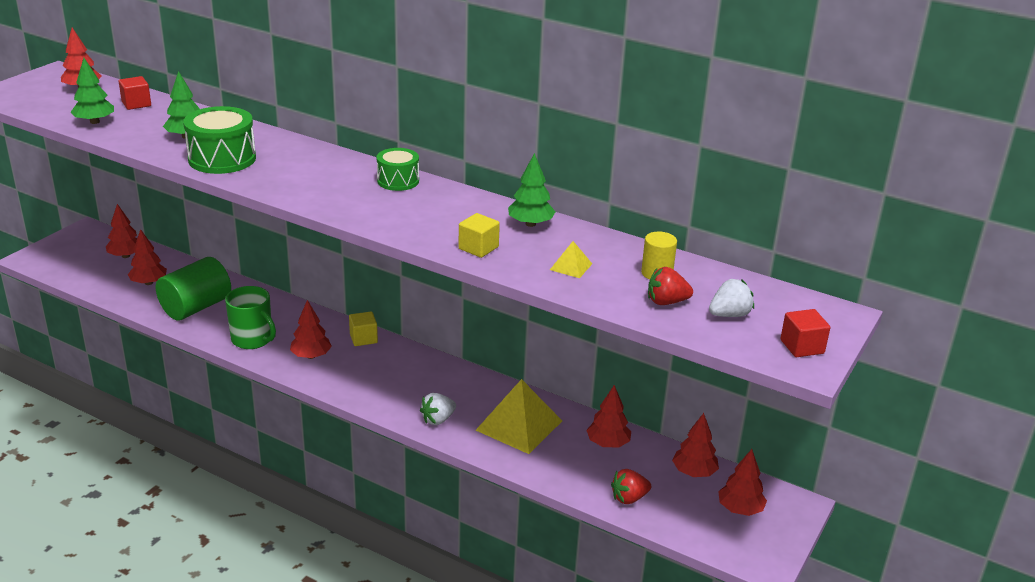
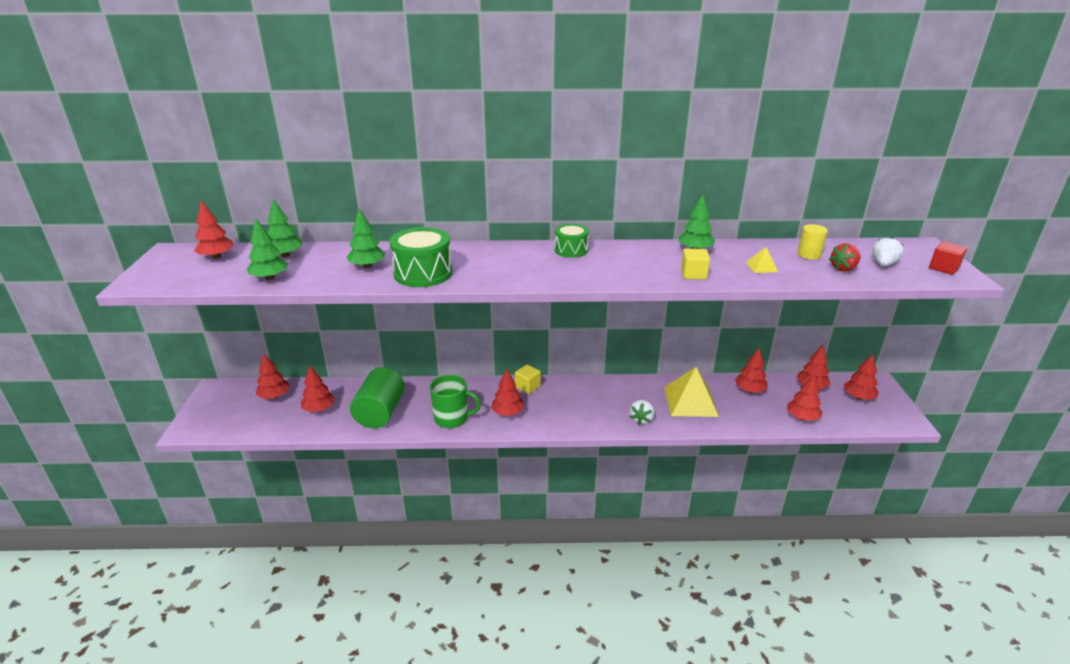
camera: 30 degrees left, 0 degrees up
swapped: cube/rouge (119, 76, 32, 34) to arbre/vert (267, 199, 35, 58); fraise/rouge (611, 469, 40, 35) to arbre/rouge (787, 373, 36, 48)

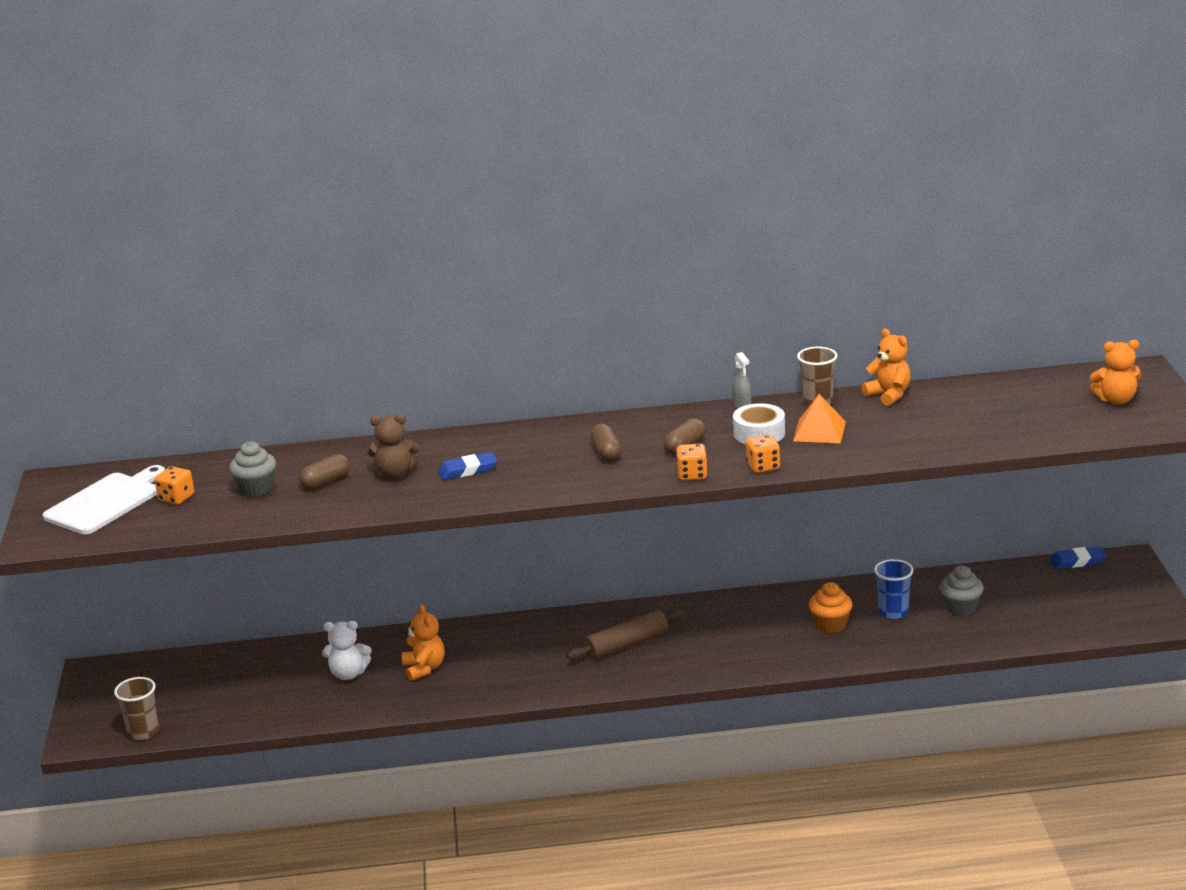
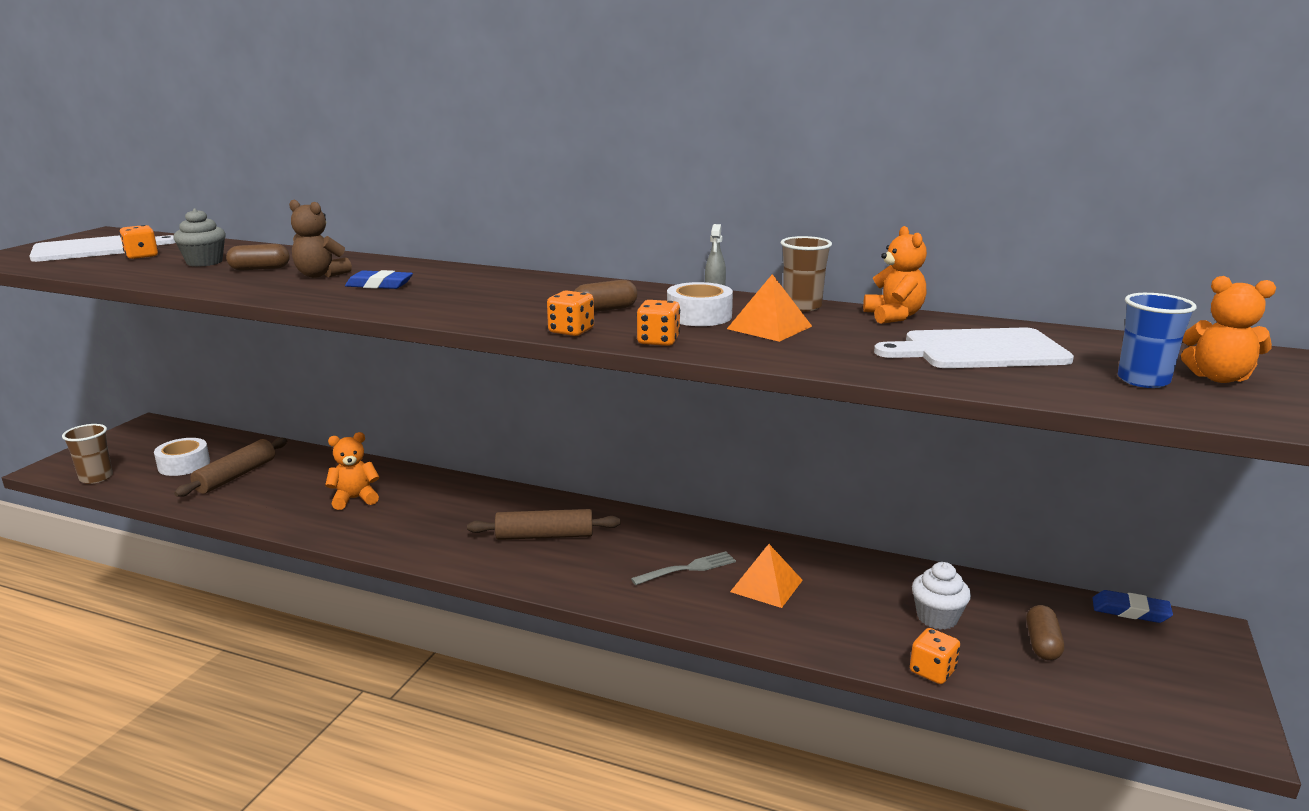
camera: 25 degrees right, 5 degrees down
gone: ours en peluche/blanc (322, 621, 49, 59)
new: ruban adhésif/blanc (154, 438, 56, 38); rouleau à pâtisserie/marron (174, 438, 113, 59); fourchette/gris (631, 551, 105, 34); planche à découper/blanc (874, 327, 200, 41); dé/orange (910, 628, 50, 56)
shifted: gélule/marron (590, 424, 31, 37) to (1026, 605, 38, 56); gobelet/bleu (874, 559, 39, 60) to (1118, 293, 79, 95)
swapped: muffin/orange (809, 582, 43, 51) to pyramide/orange (730, 544, 73, 64)
repainted: muffin/gris (940, 566, 44, 50) to muffin/blanc (912, 562, 59, 68)
rotated: ours en peluche/orange (402, 604, 43, 77) = (325, 432, 54, 78) 120 degrees counterclockwise

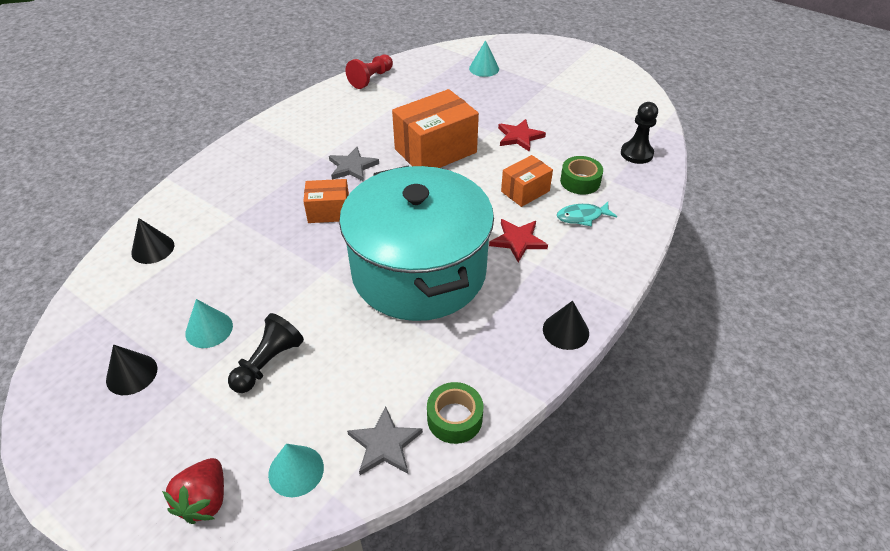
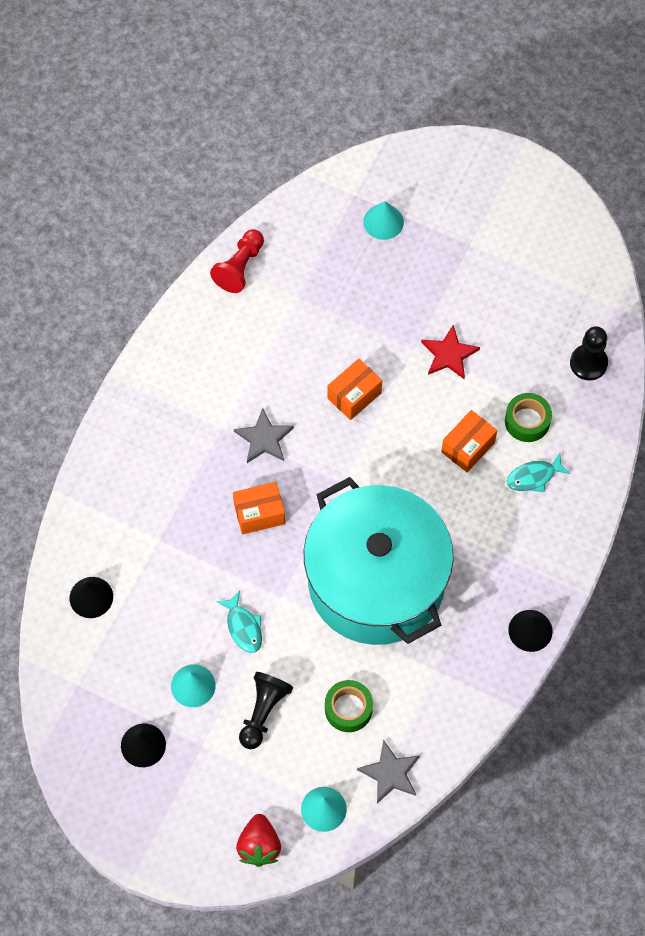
camera: 10 degrees left, 20 degrees up
gone: étoile/rouge (489, 219, 59, 43)
new: poisson/turquoise (216, 591, 46, 62)
shifted: ruban adhésif/vert (427, 382, 56, 62) to (325, 680, 48, 52)
scaled: boîte/orange (392, 89, 87, 79) = (327, 359, 55, 61) x0.55

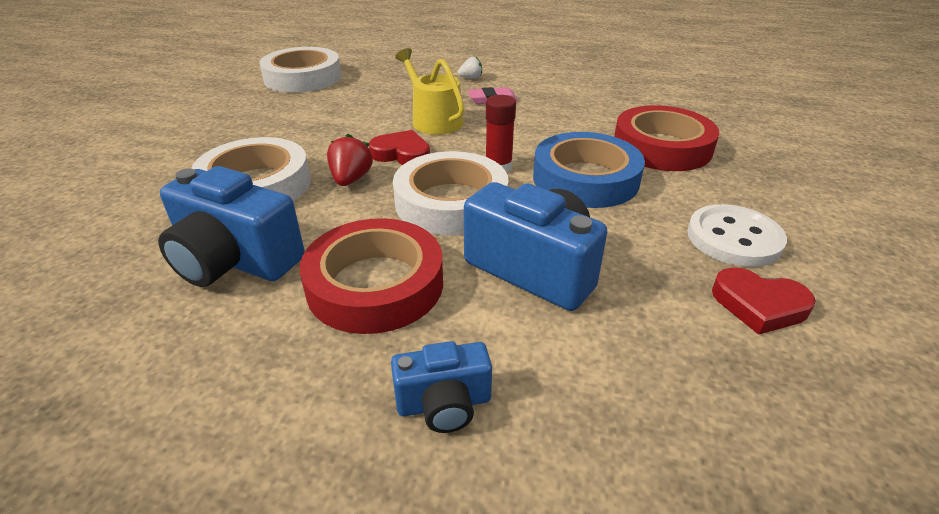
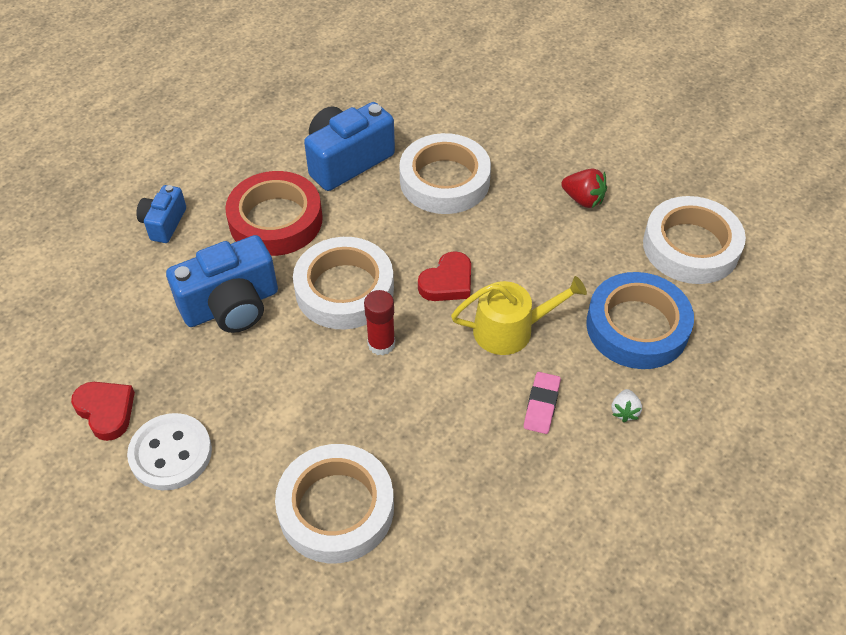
camera: 115 degrees right, 15 degrees up
shifted: fraise/rouge (327, 133, 46, 53) to (561, 168, 46, 40); ruban adhésif/bleu (533, 132, 112, 76) to (586, 272, 108, 97)
repainted: ruban adhésif/rouge (614, 105, 105, 66) to ruban adhésif/blanc (275, 444, 119, 119)
rotated: cœur/rouge (712, 267, 104, 68) = (71, 382, 64, 59) 90 degrees clockwise

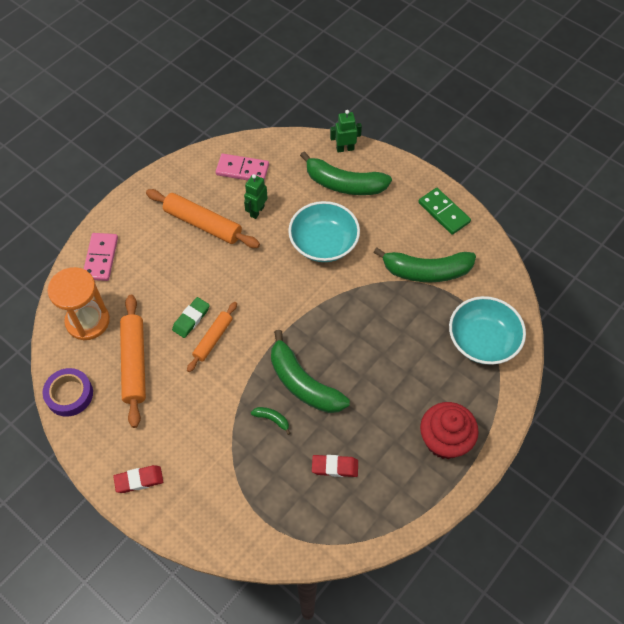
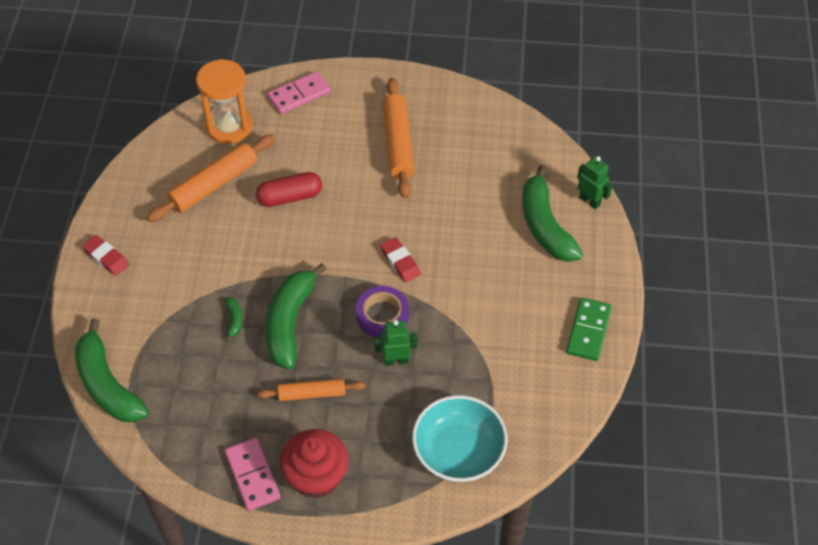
camera: 55 degrees right, 5 degrees down
gone: bol/turquoise (288, 201, 72, 61)
shifted: ruban adhésif/violet (42, 368, 51, 49) to (356, 286, 53, 53); rouleau à pâtisserie/orange (187, 302, 50, 70) to (258, 379, 107, 22); domino/rose (216, 153, 53, 28) to (225, 438, 56, 73); robot/vert (244, 174, 24, 45) to (374, 320, 43, 46); gomme/rouge (312, 455, 46, 22) to (380, 237, 41, 46); banane/vert (373, 248, 103, 34) to (75, 319, 74, 103)
swapped: gomme/vert (172, 297, 38, 41) to gélule/rouge (256, 172, 66, 35)

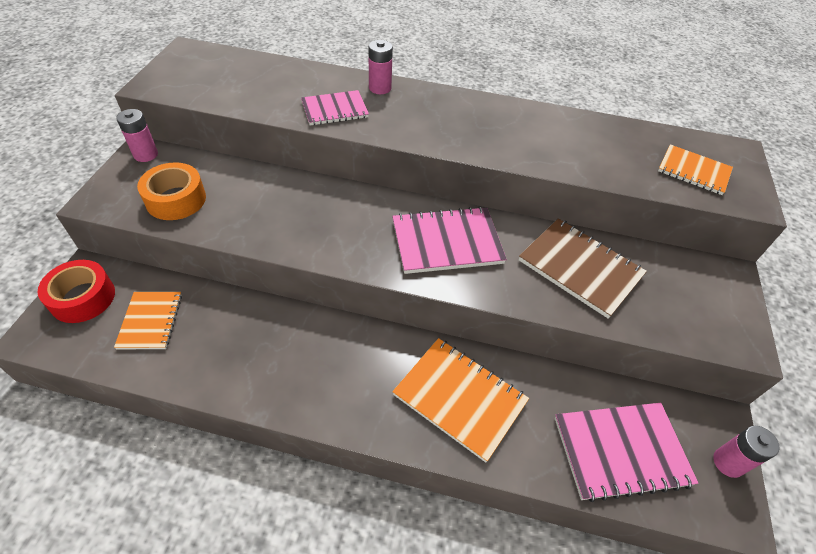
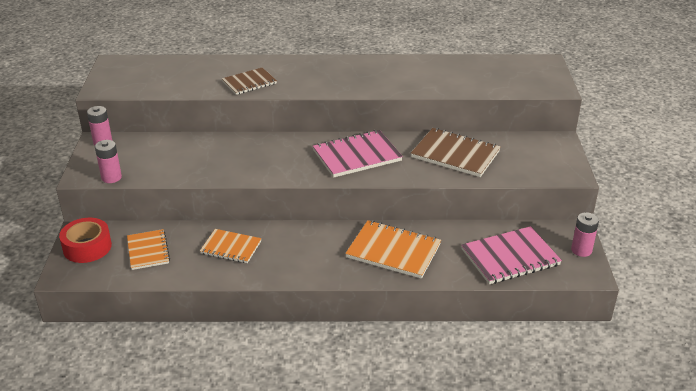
camera: 10 degrees left, 15 degrees down
gone: ruban adhésif/orange (137, 162, 69, 58)
shifted: pile/rose (368, 40, 25, 54) to (95, 140, 27, 43); carnet/orange (658, 144, 75, 51) to (200, 229, 62, 34)
repainted: carnet/rose (301, 90, 68, 35) to carnet/marron (222, 67, 55, 28)

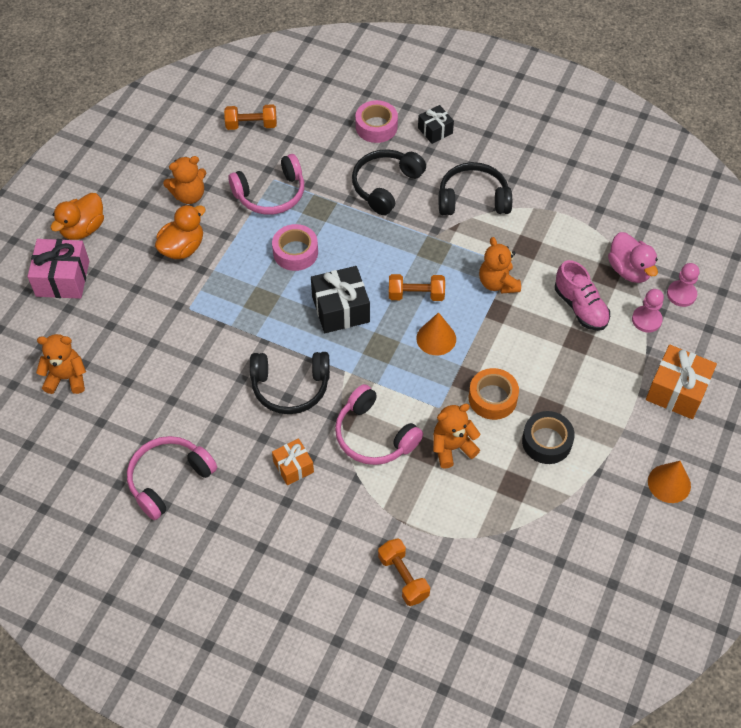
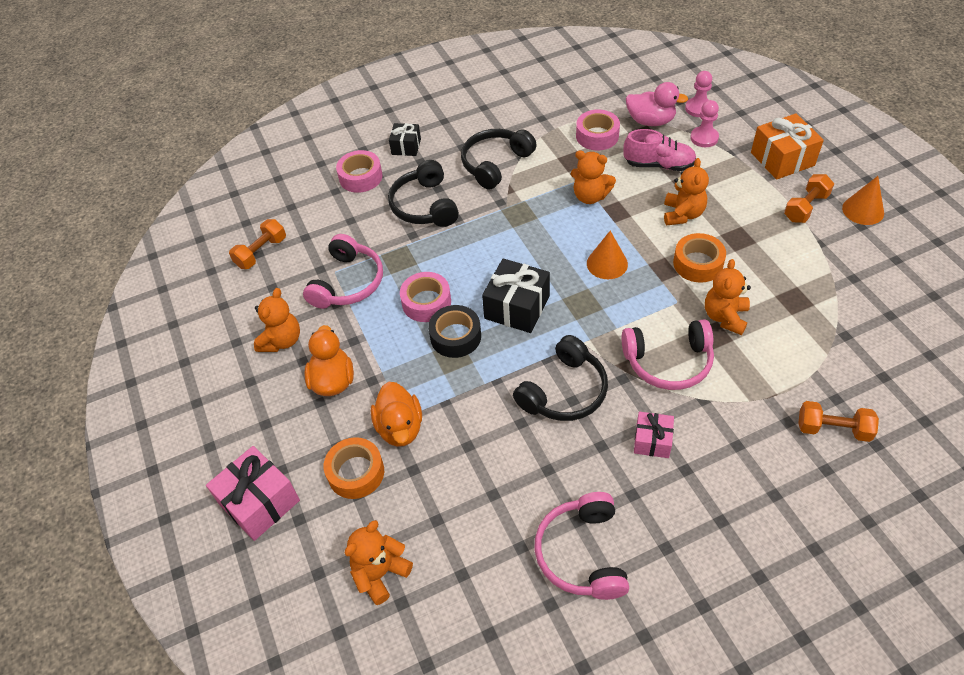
camera: 45 degrees left, 5 degrees down
new: ruban adhésif/orange (324, 437, 60, 62); ruban adhésif/rose (576, 110, 44, 40); ours en peluche/orange (664, 158, 45, 67)
shifted: canard/orange (51, 193, 53, 47) to (371, 382, 51, 65); haltère/orange (389, 274, 56, 27) to (784, 174, 50, 49); ruban adhésif/noir (522, 411, 53, 53) to (428, 305, 53, 53)
repainted: cadeau/orange (272, 438, 42, 47) to cadeau/rose (634, 411, 40, 47)

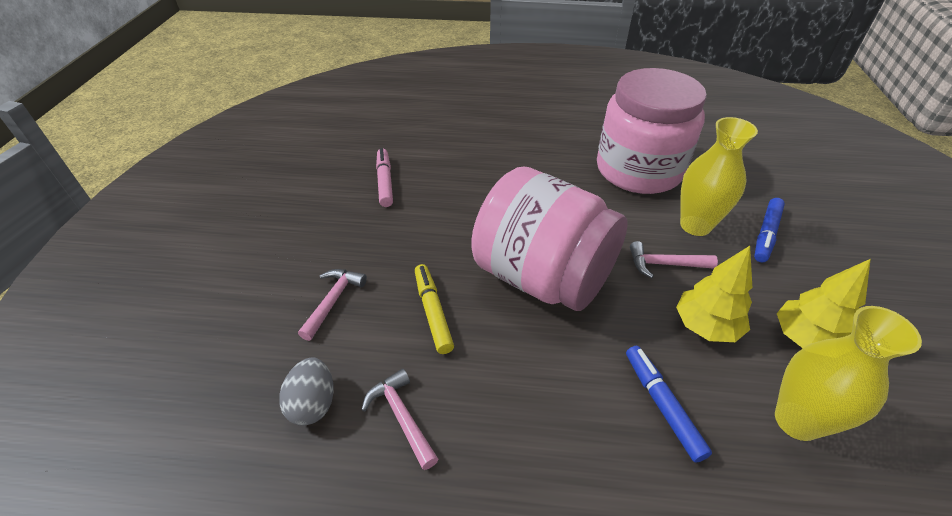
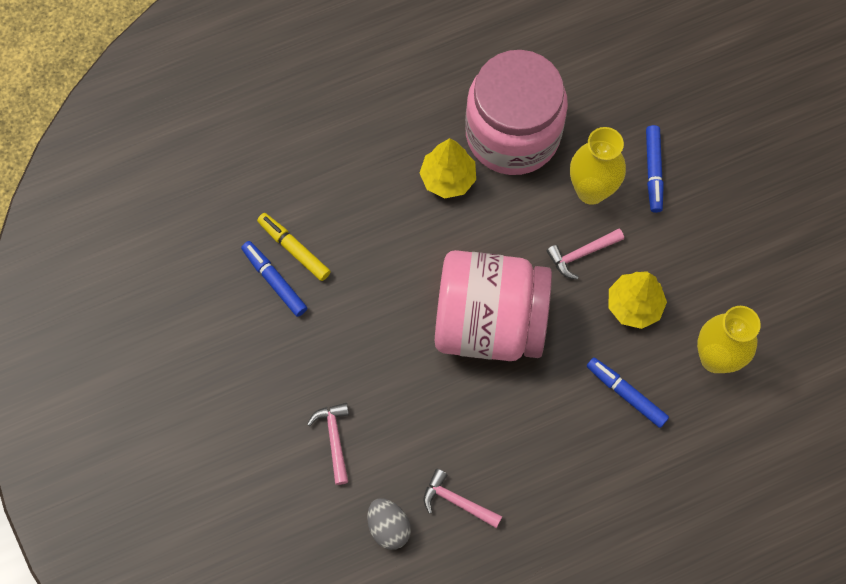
camera: 30 degrees left, 25 degrees up
shifted: feutre/jaune (415, 264, 39, 90) to (257, 213, 74, 68); arbre/jaune (776, 259, 95, 89) to (419, 138, 57, 60)
repainted: feutre/rose (376, 148, 17, 59) to feutre/bleu (241, 241, 66, 76)

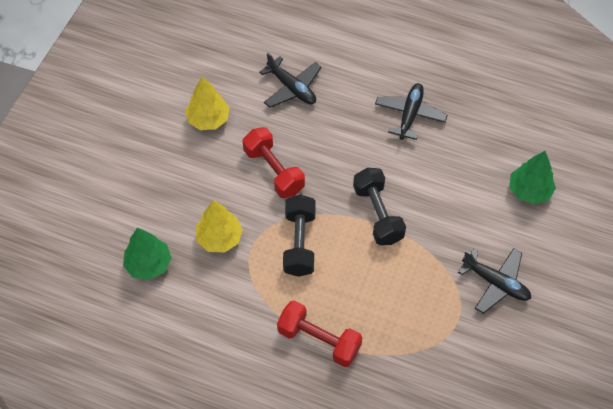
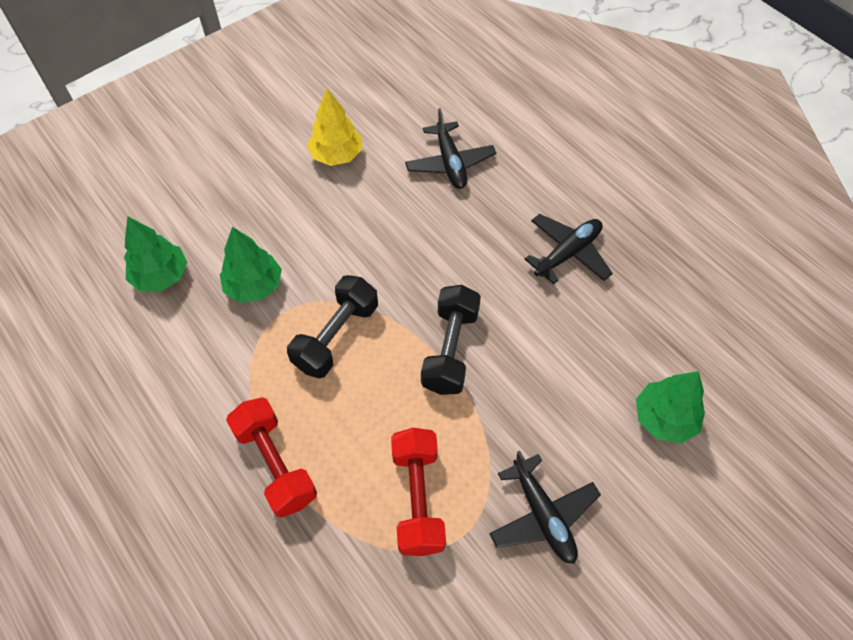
camera: 30 degrees right, 0 degrees up
shifted: haltère/rouge (243, 127, 62, 71) to (391, 428, 55, 128)
repainted: arbre/jaune (195, 200, 48, 53) to arbre/vert (220, 227, 62, 76)

